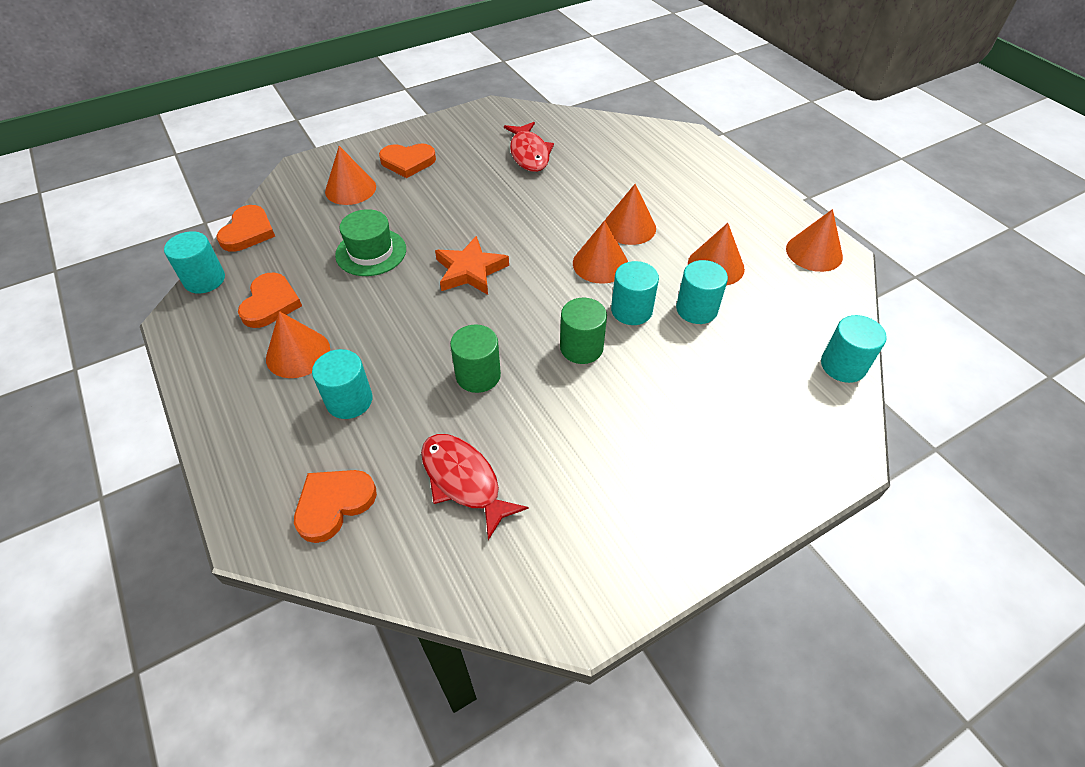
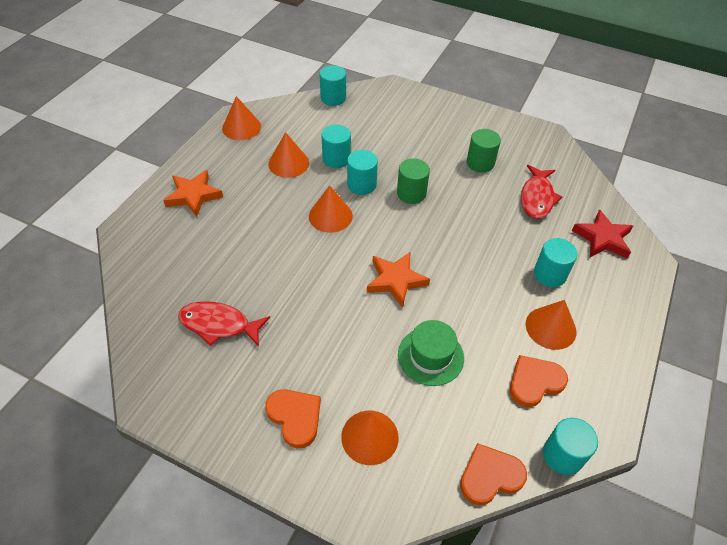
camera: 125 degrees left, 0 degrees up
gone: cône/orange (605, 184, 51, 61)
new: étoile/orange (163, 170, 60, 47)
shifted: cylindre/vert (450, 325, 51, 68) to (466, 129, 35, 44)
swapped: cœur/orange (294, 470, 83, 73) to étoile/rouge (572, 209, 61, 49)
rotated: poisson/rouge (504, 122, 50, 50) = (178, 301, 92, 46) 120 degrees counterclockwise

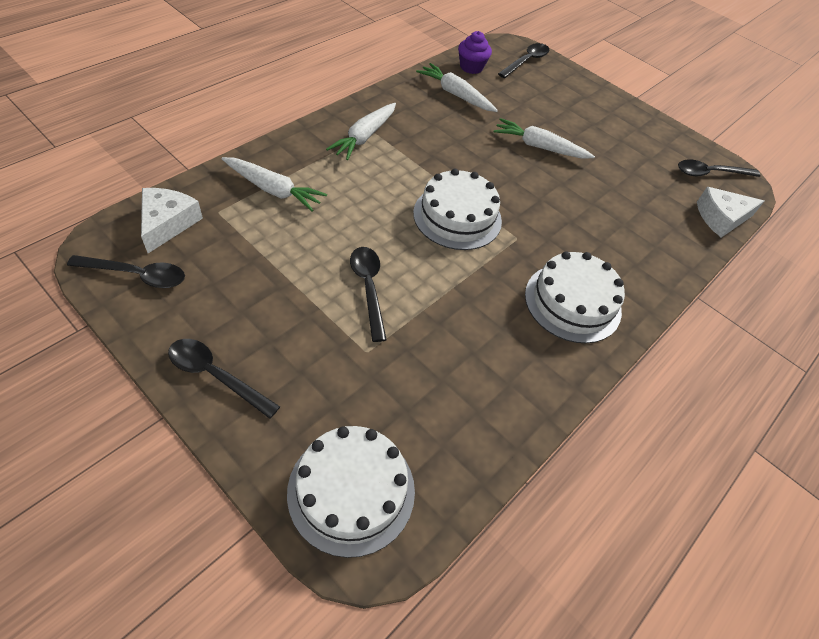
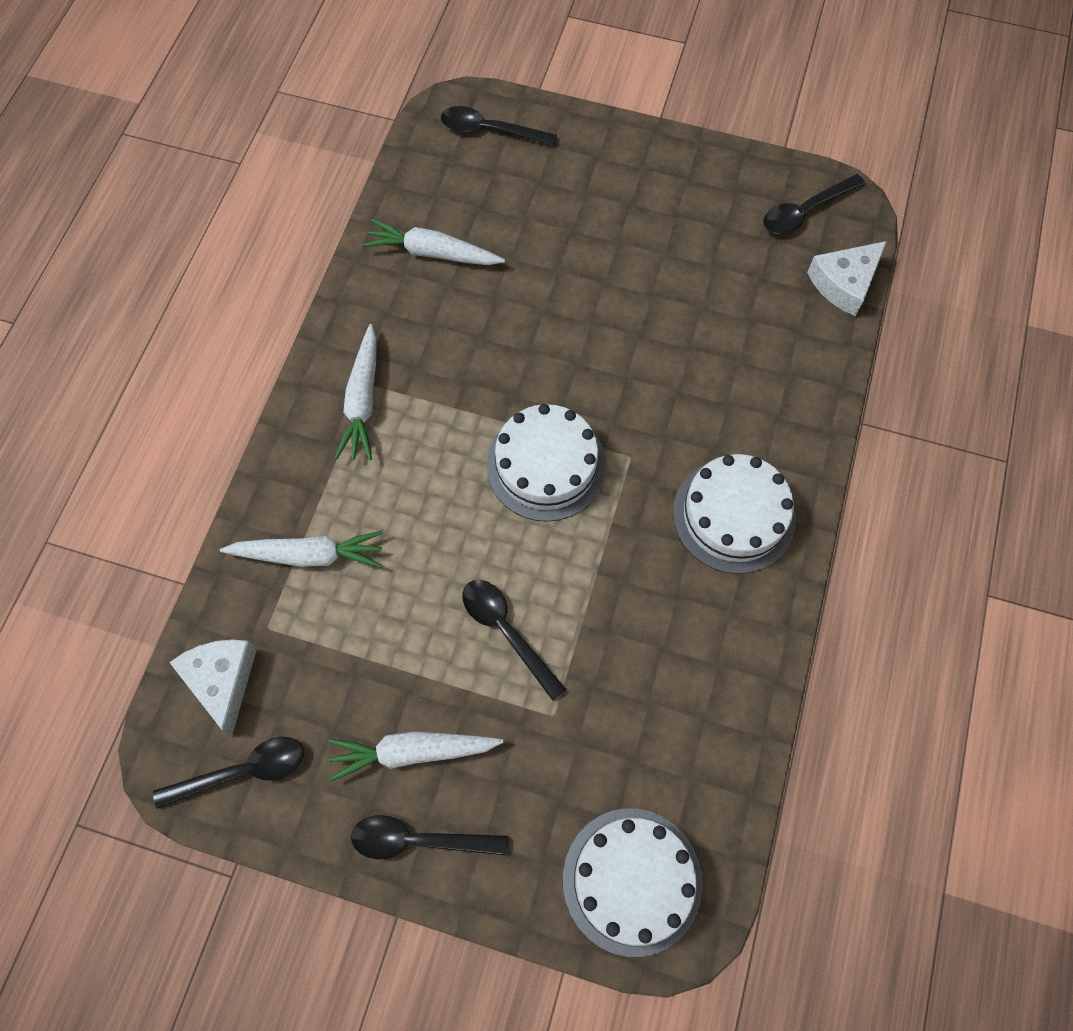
camera: 20 degrees left, 15 degrees up
gone: muffin/violet (458, 31, 34, 43)
shifted: carotte/blanc (494, 118, 101, 41) to (328, 731, 175, 50)
rotated: cuillère/noir (498, 43, 51, 35) = (441, 106, 116, 40) 90 degrees counterclockwise

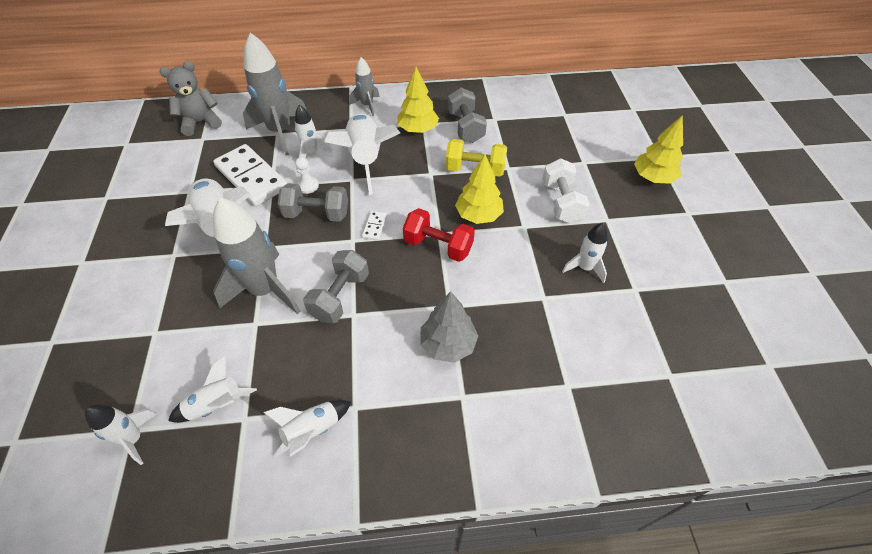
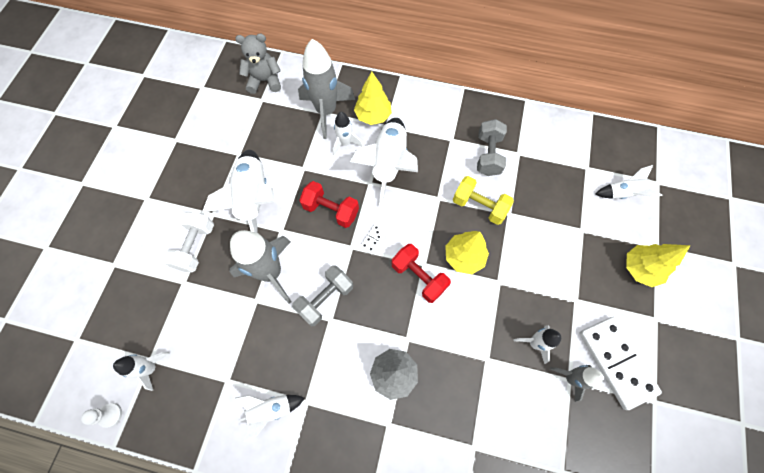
camera: 20 degrees right, 15 degrees up
shifted: fusée/blanc (168, 356, 89, 67) to (595, 165, 68, 34); domino/blanc (213, 144, 74, 62) to (579, 317, 83, 93); pion/blanc (295, 157, 24, 37) to (81, 403, 41, 25); fusée/gris (349, 57, 31, 59) to (550, 365, 53, 37); arbre/jaune (398, 67, 41, 66) to (354, 72, 38, 53); haltère/blanc (542, 159, 48, 64) to (162, 212, 52, 60)
repainted: haltère/gris (278, 183, 70, 39) to haltère/rouge (299, 181, 60, 47)

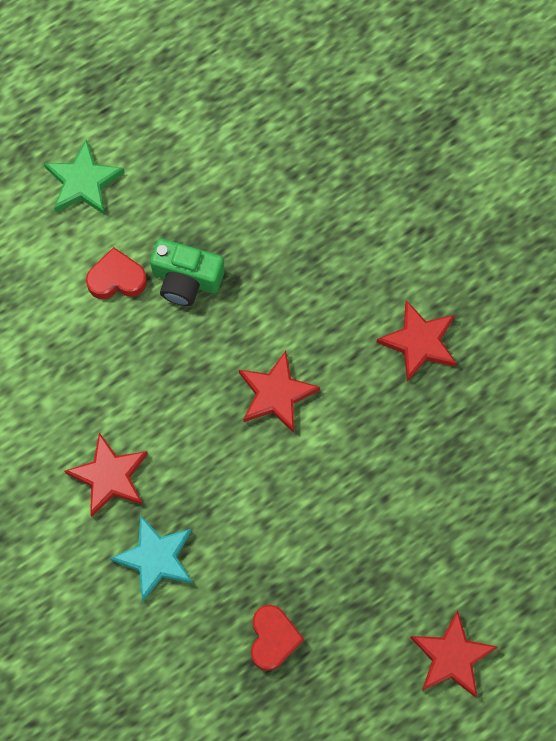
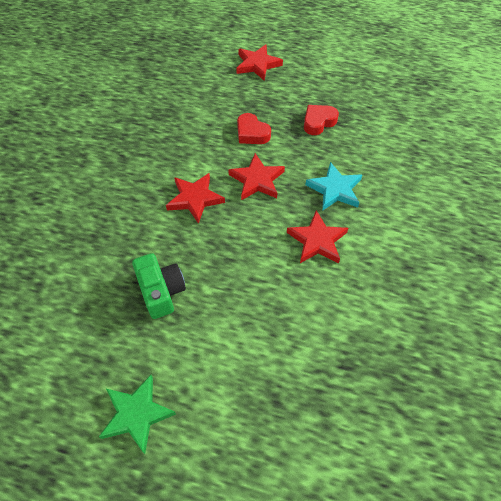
camera: 130 degrees left, 15 degrees down
shifted: cœur/rouge (86, 247, 61, 52) to (237, 113, 34, 31); étoile/rouge (376, 300, 81, 82) to (228, 153, 57, 47)

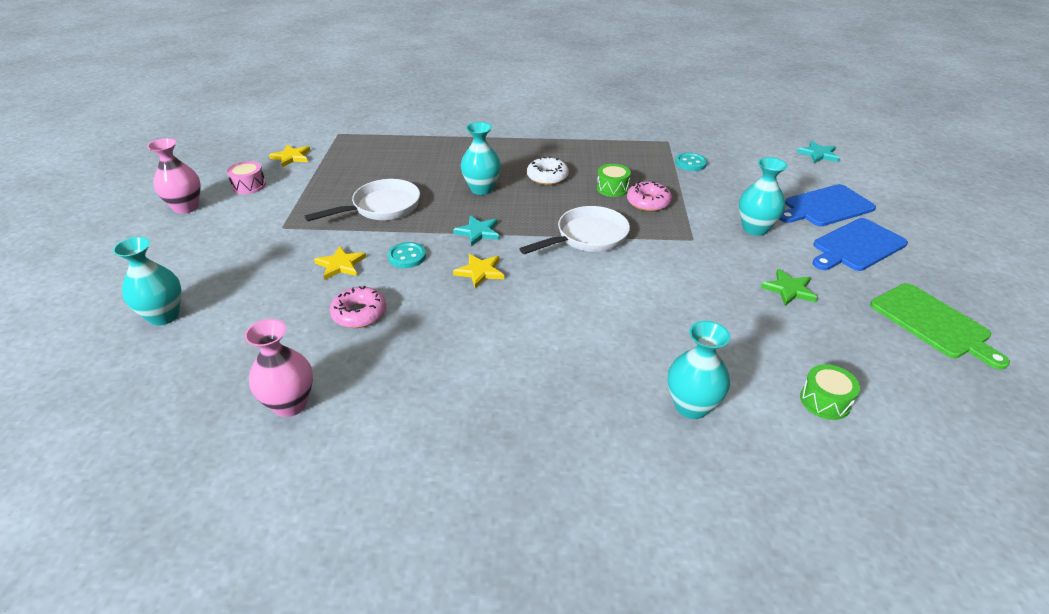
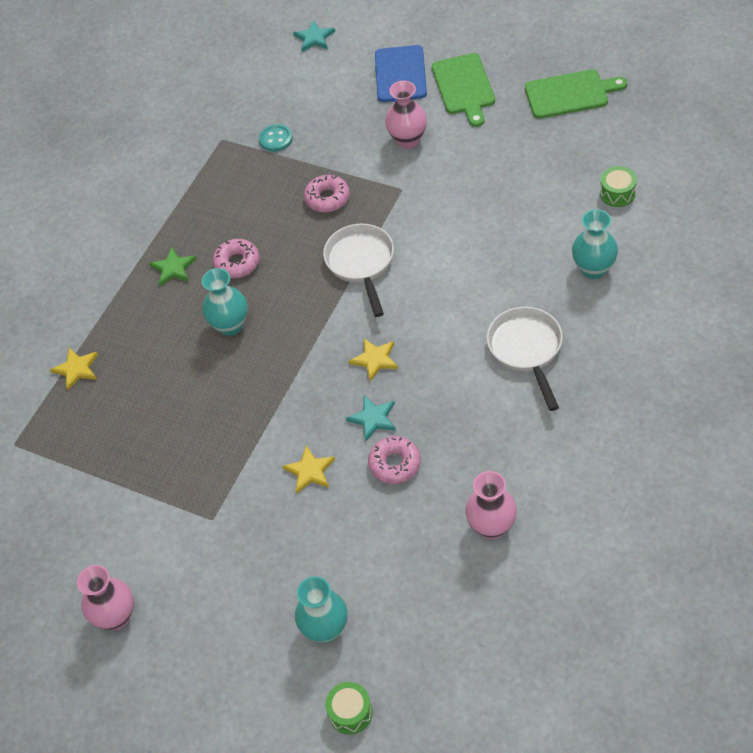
camera: 60 degrees left, 15 degrees up
gone: tambour/rose (227, 161, 39, 33); bouton/turquoise (388, 242, 38, 26)
shifted: étoile/jaune (269, 145, 41, 22) to (50, 348, 48, 42); poêle/blanc (305, 179, 115, 42) to (487, 307, 76, 104); étoile/turquoise (453, 216, 46, 30) to (346, 395, 50, 47); tambour/vert (597, 164, 34, 33) to (325, 682, 48, 52); étoile/vert (761, 269, 57, 37) to (149, 247, 47, 39)
repainted: beignet/blanc (527, 157, 42, 28) to beignet/rose (213, 239, 46, 39); vase/turquoise (739, 157, 49, 79) to vase/rose (385, 81, 42, 68); planche à découper/bleu (812, 218, 96, 53) to planche à découper/vert (432, 53, 63, 74)

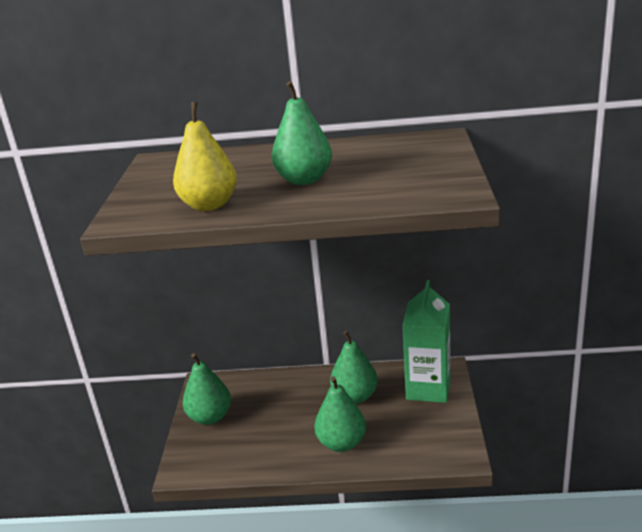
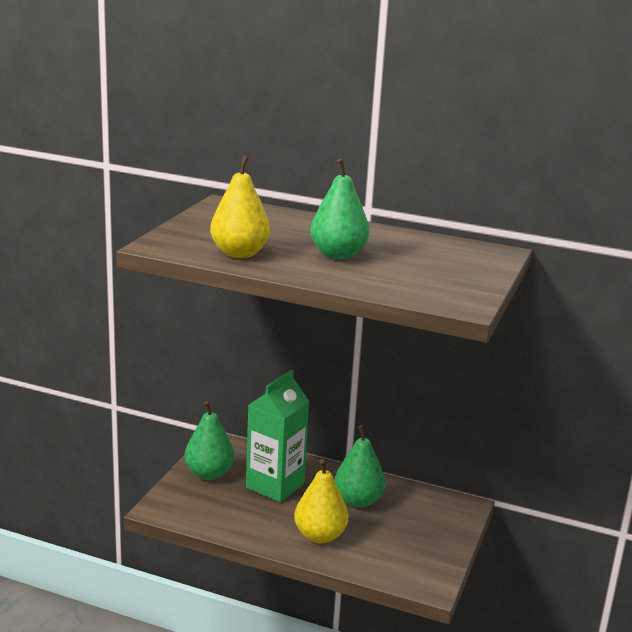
camera: 15 degrees right, 5 degrees down
shifted: brique de lait/vert (402, 280, 49, 123) to (246, 370, 63, 132)
repainted: poire/vert (315, 376, 51, 76) to poire/jaune (294, 459, 54, 84)

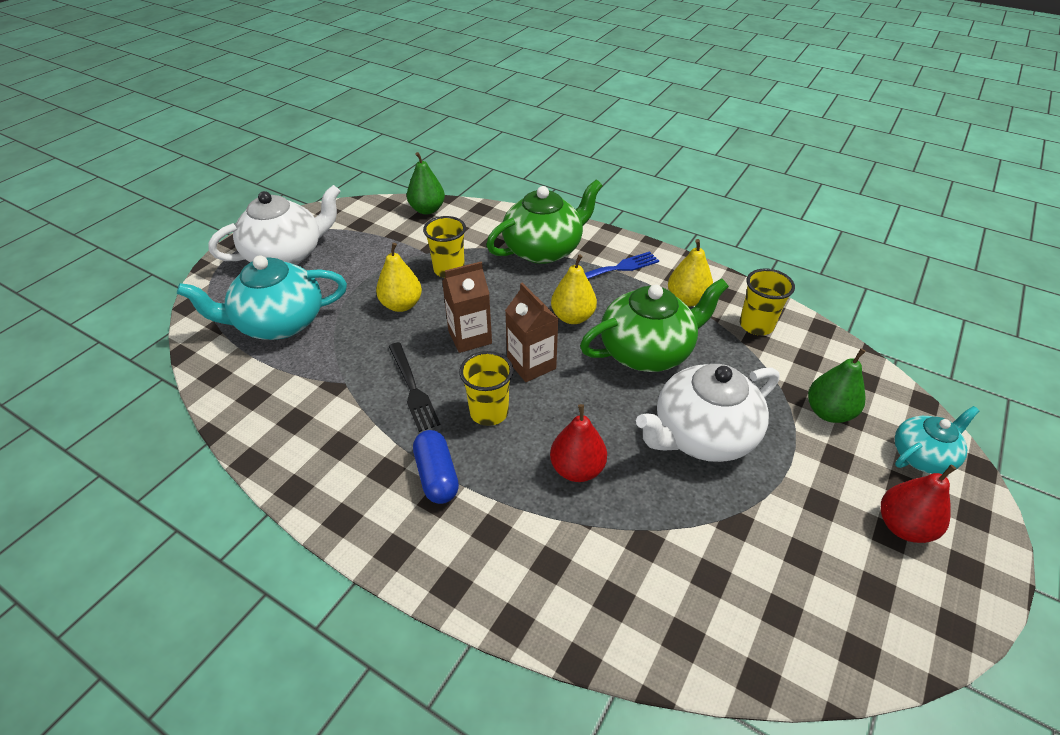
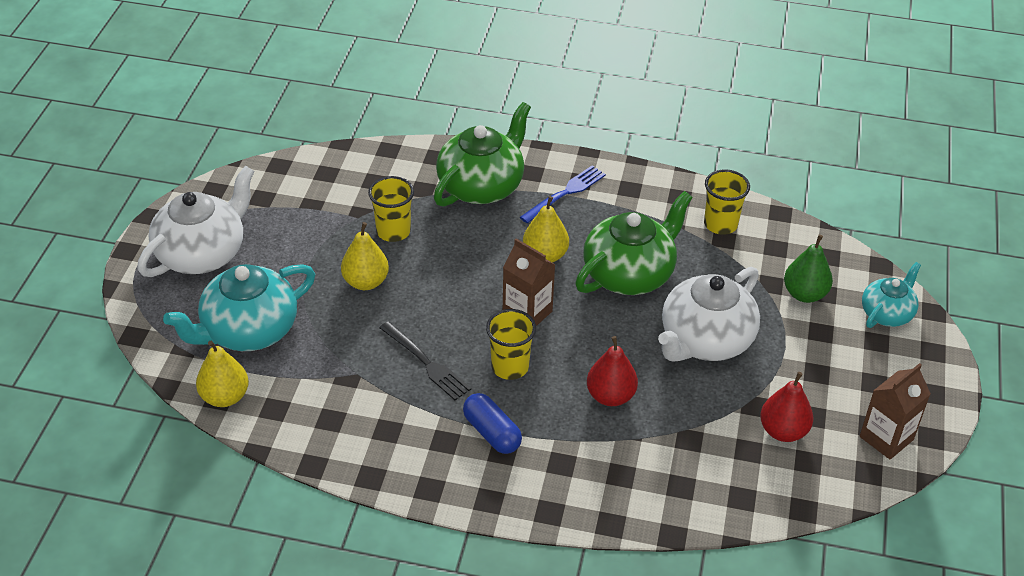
camera: 20 degrees left, 0 degrees up
gone: poire/vert (407, 152, 38, 63)
shifted: brique de lait/marron (442, 262, 50, 91) to (860, 363, 71, 97); poire/jaune (668, 239, 45, 67) to (196, 341, 53, 66); poire/rouge (881, 464, 75, 79) to (760, 372, 53, 70)

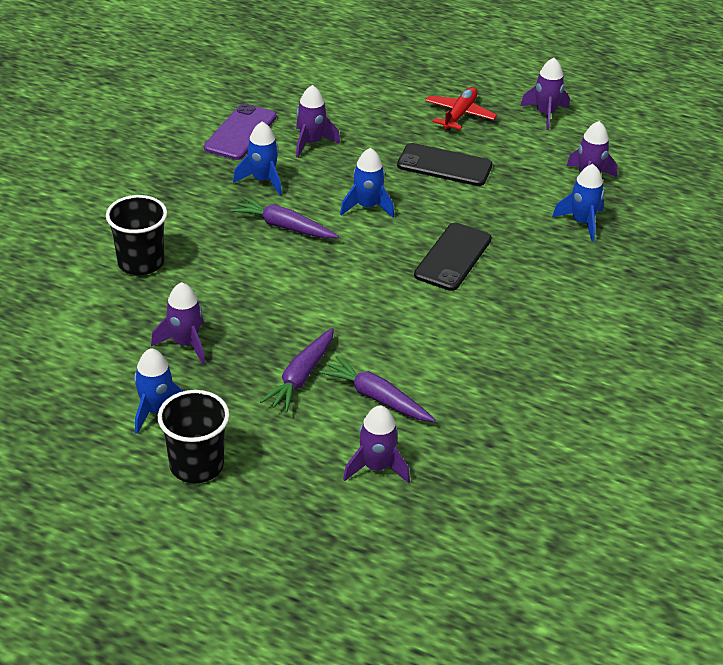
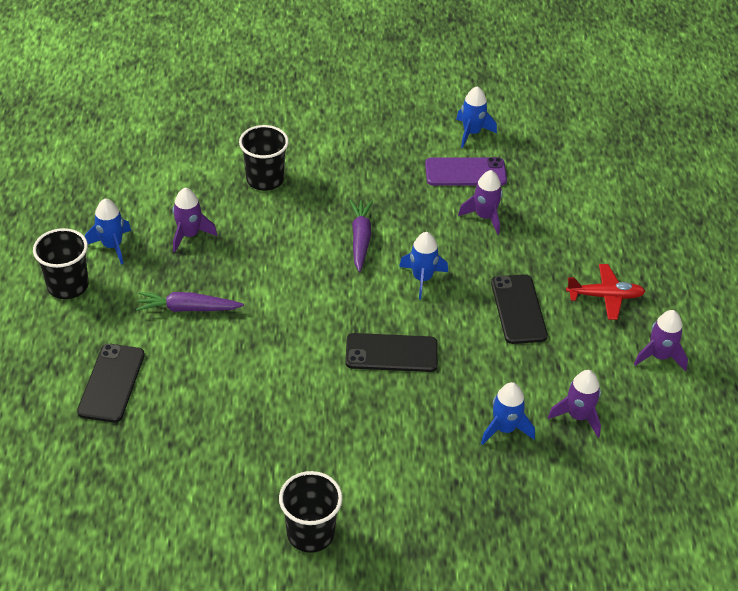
camera: 65 degrees right, 5 degrees up
gone: carotte/violet (320, 356, 116, 66)
new: gobelet/noir (279, 471, 64, 82)
shifted: fusée/bleu (233, 122, 49, 73) to (456, 86, 41, 62)
swapped: fusée/violet (343, 405, 67, 79) to téléphone/noir (77, 344, 68, 79)

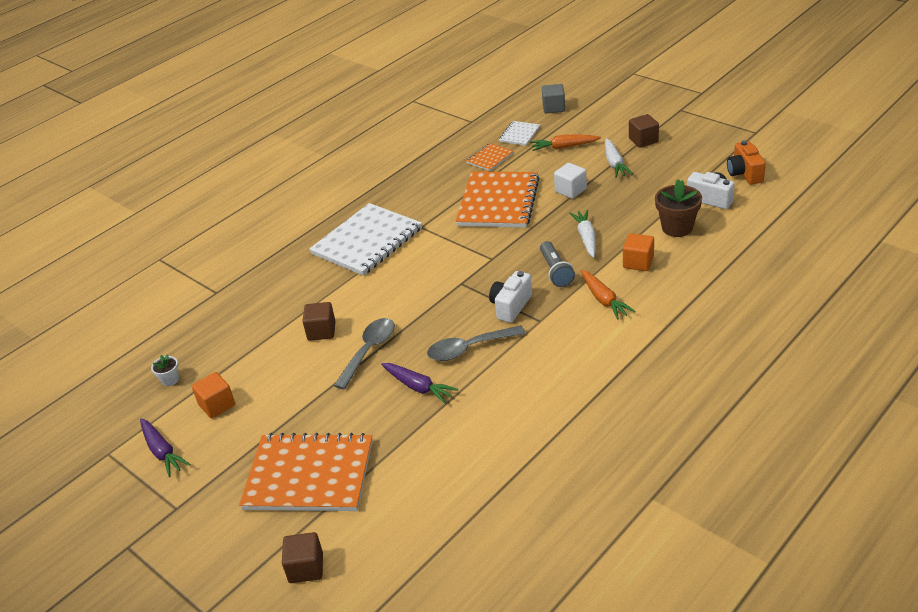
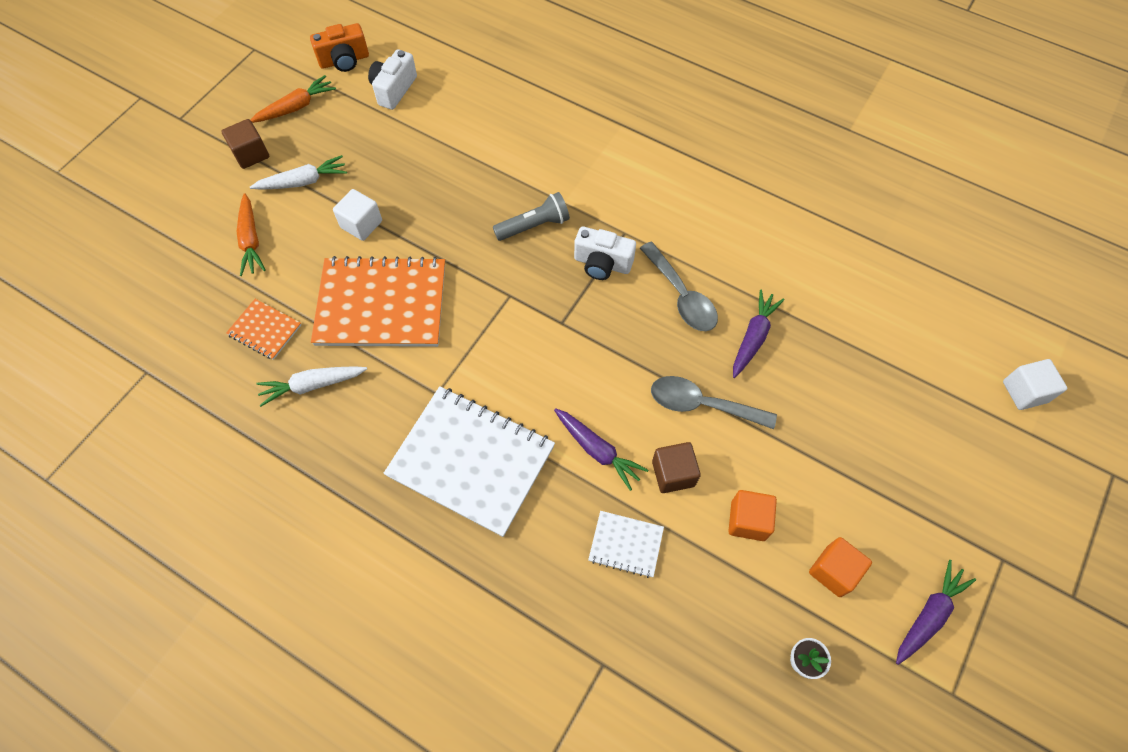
camera: 105 degrees left, 25 degrees up
gone: carnet/orange (239, 433, 134, 78); cube/gris (542, 84, 23, 29); pot de fleurs/marron (655, 179, 47, 58)
new: carotte/violet (554, 408, 94, 83)
shifted: carnet/blanc (499, 121, 41, 25) to (588, 511, 76, 67); carotte/blanc (569, 210, 27, 48) to (256, 366, 111, 41); carotte/orange (581, 270, 55, 50) to (251, 75, 85, 48); cube/orange (623, 233, 31, 38) to (728, 490, 49, 51)
repainted: cube/marron (282, 532, 41, 51) to cube/blanc (1003, 359, 64, 51)

